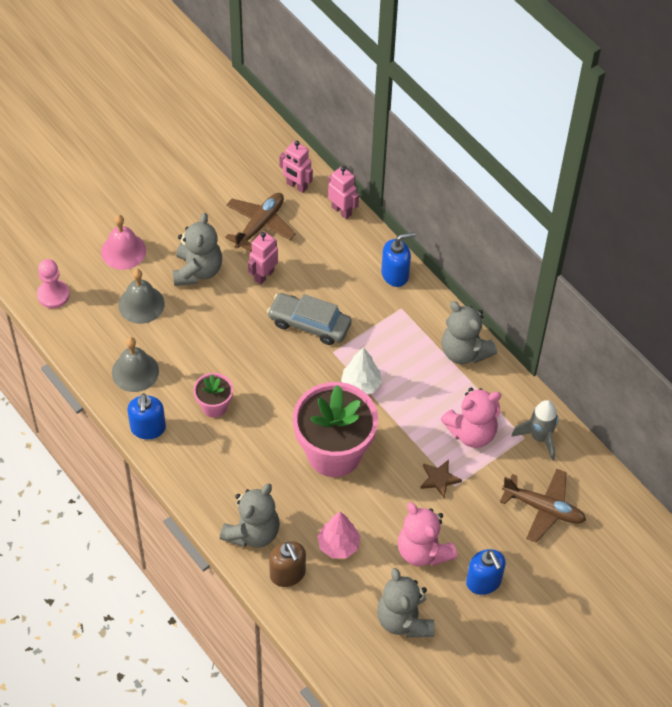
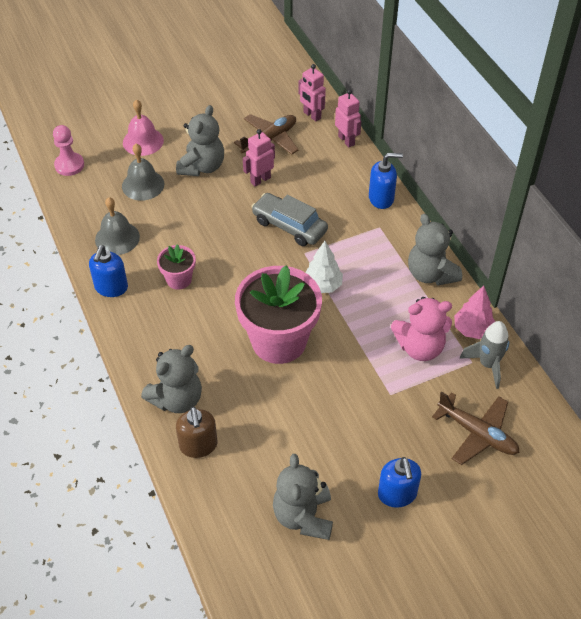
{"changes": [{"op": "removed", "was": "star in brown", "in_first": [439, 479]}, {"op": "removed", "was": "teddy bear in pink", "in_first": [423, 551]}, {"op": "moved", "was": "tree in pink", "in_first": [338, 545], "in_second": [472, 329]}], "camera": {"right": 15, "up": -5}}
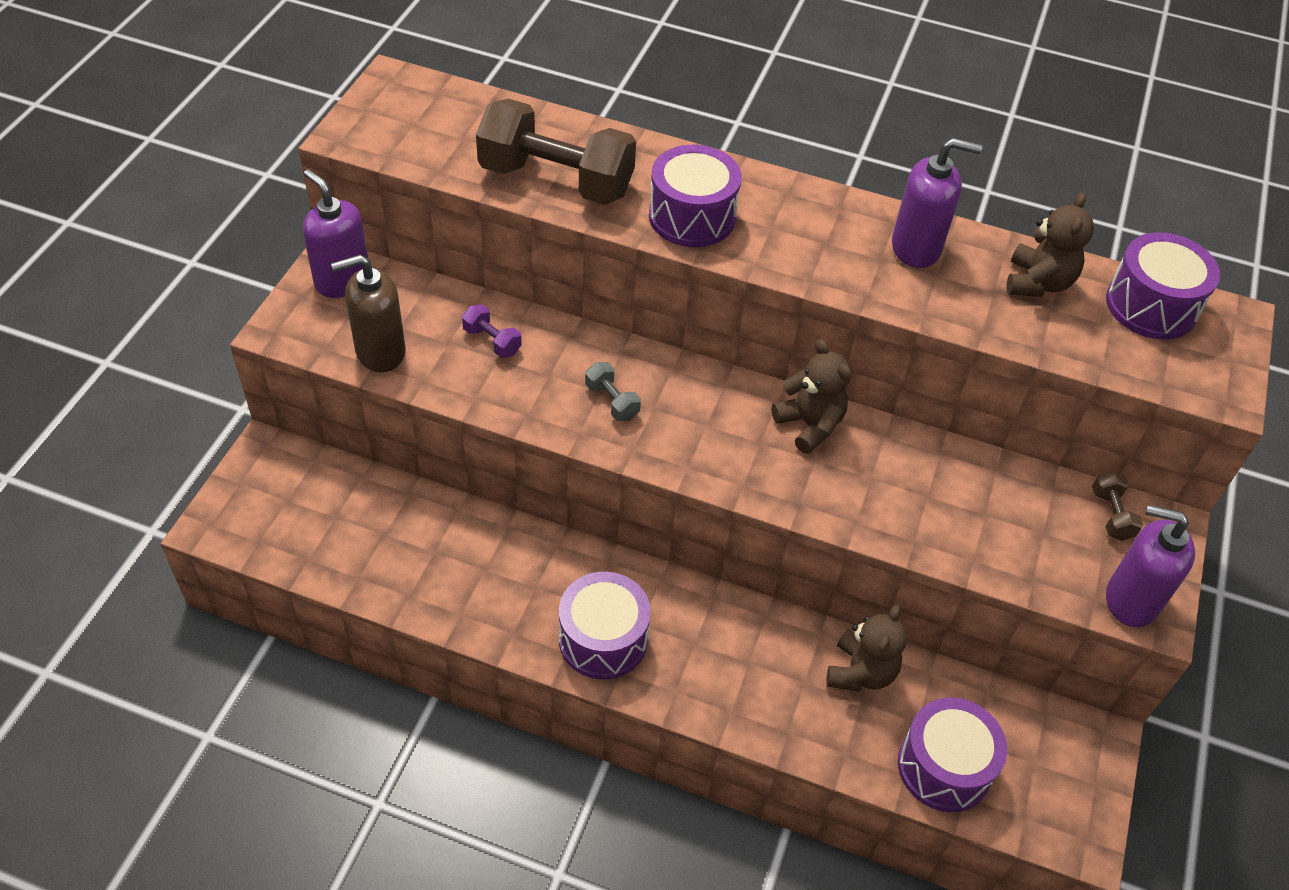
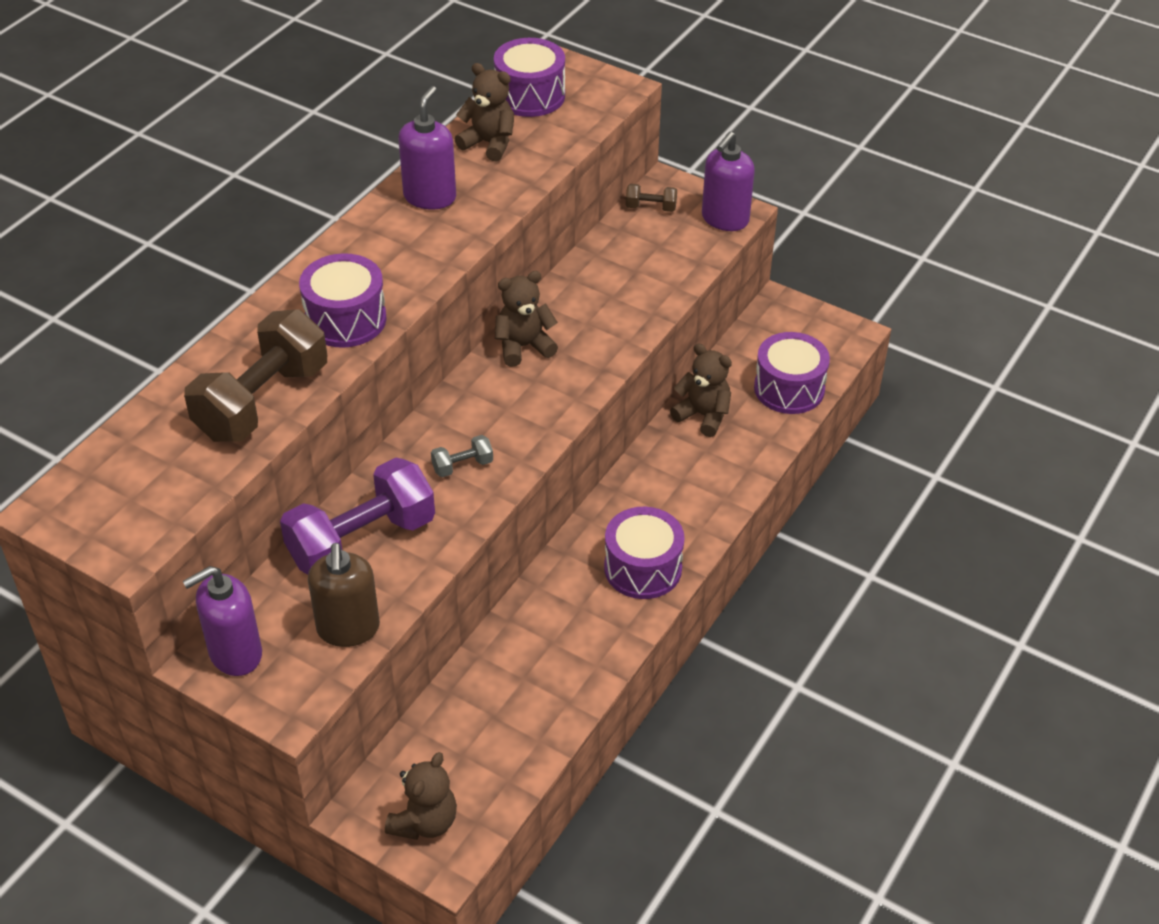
{"changes": [{"op": "resized", "was": "dumbbell in purple", "in_first": [492, 341], "in_second": [362, 541], "ratio": 2.36}, {"op": "added", "now": "teddy bear in brown", "in_second": [424, 822]}], "camera": {"right": -75, "up": -5}}
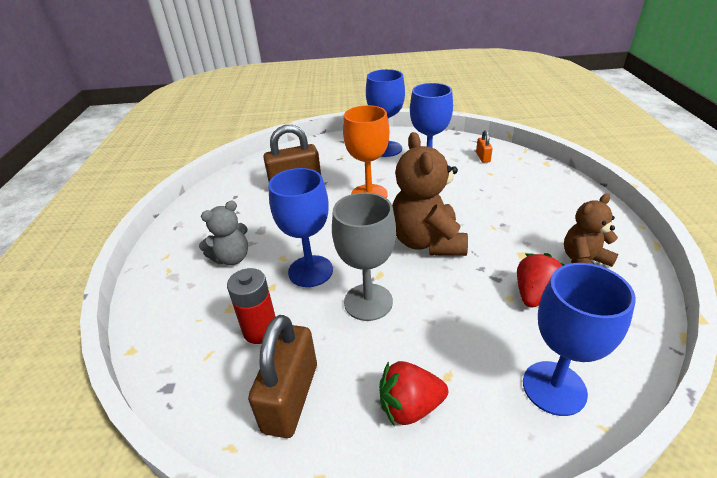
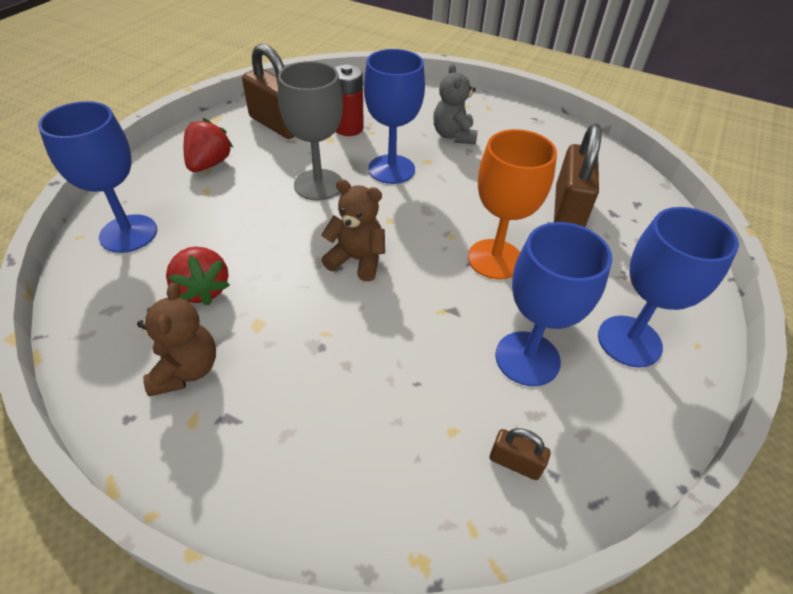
{"changes": [{"op": "recoloured", "was": "padlock in orange", "now": "padlock in brown", "in_first": [483, 157], "in_second": [515, 462]}, {"op": "resized", "was": "teddy bear in brown", "in_first": [427, 242], "in_second": [357, 260], "ratio": 0.6}], "camera": {"right": 115, "up": 10}}
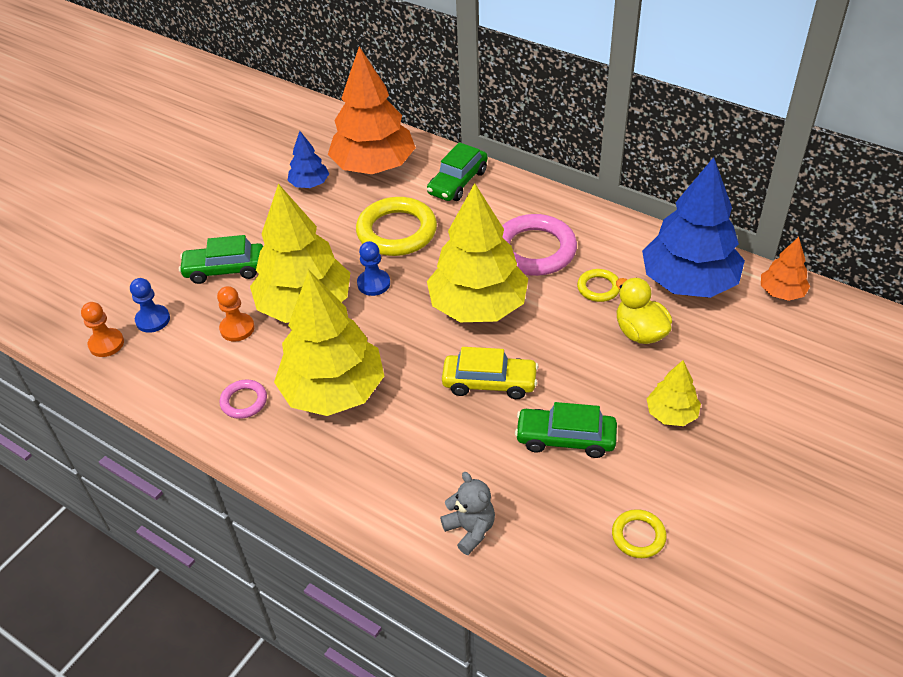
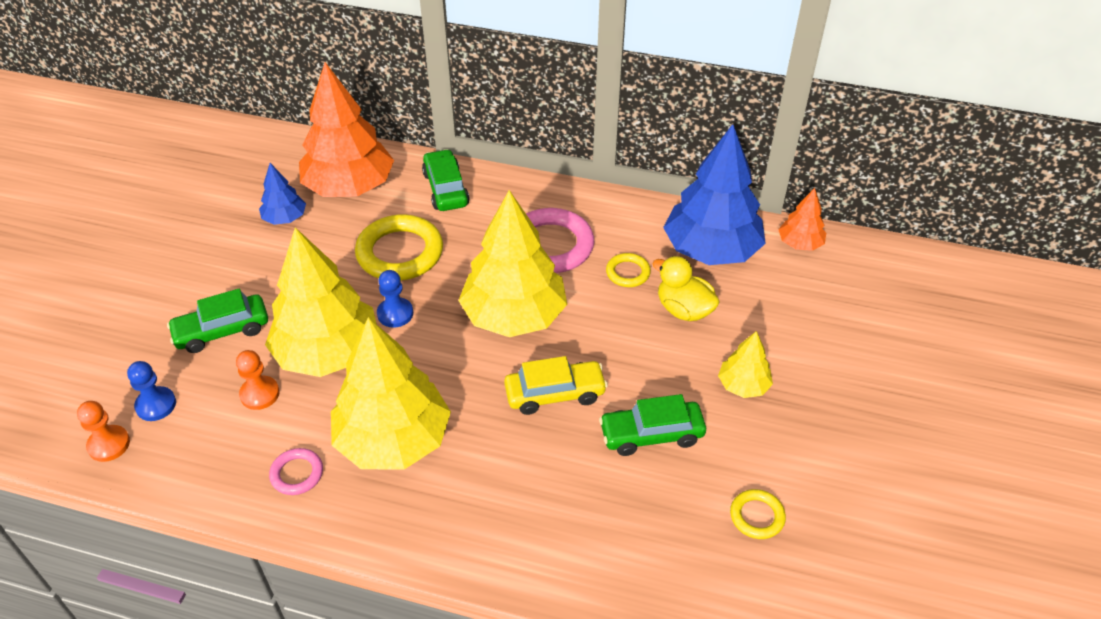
{"changes": [{"op": "turned", "was": "car in green", "in_first": [458, 182], "in_second": [446, 189], "clockwise": 150}, {"op": "removed", "was": "teddy bear in grey", "in_first": [470, 529]}], "camera": {"right": -20, "up": 0}}
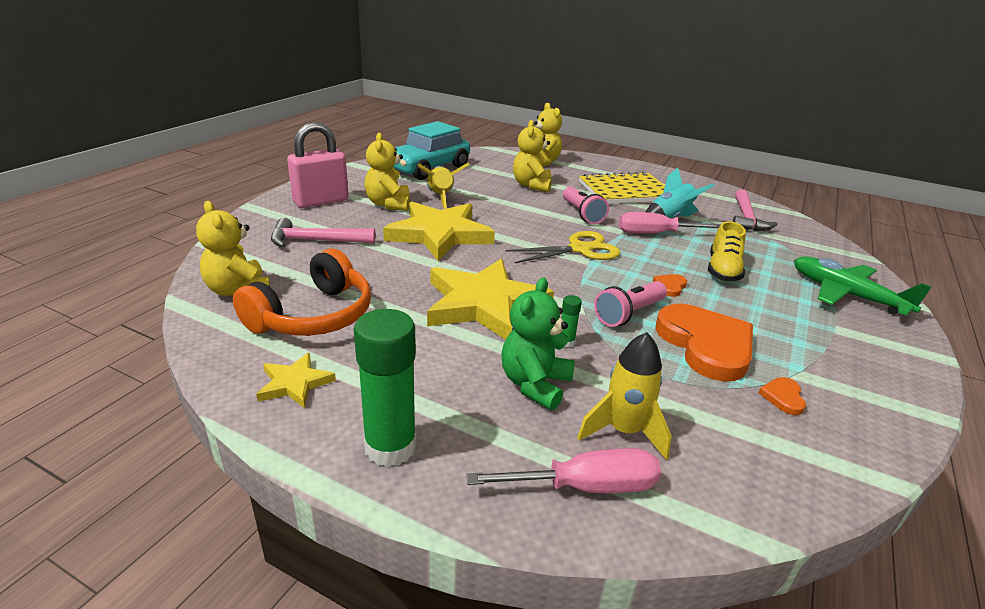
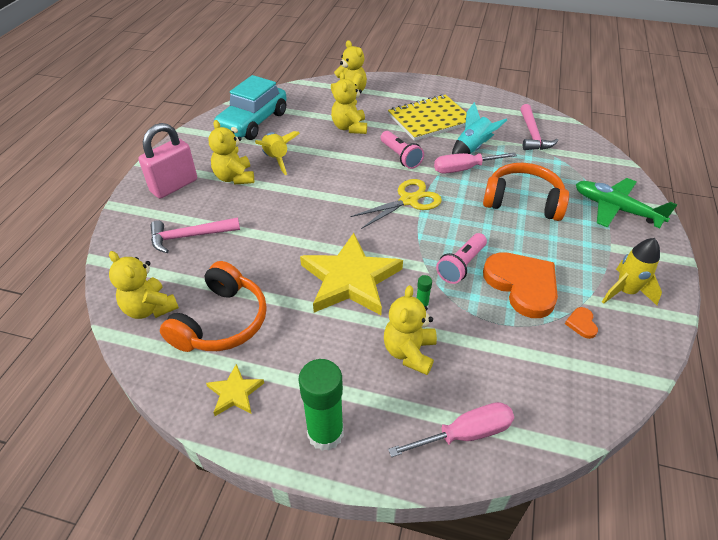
{"changes": [{"op": "removed", "was": "star in yellow", "in_first": [439, 234]}, {"op": "replaced", "was": "shoe in yellow", "now": "headphones in orange", "in_first": [723, 270], "in_second": [523, 201]}, {"op": "removed", "was": "heart in orange", "in_first": [670, 286]}, {"op": "recoloured", "was": "teddy bear in green", "now": "teddy bear in yellow", "in_first": [535, 384], "in_second": [409, 352]}, {"op": "moved", "was": "rocket in yellow", "in_first": [624, 431], "in_second": [625, 291]}], "camera": {"right": -10, "up": 15}}
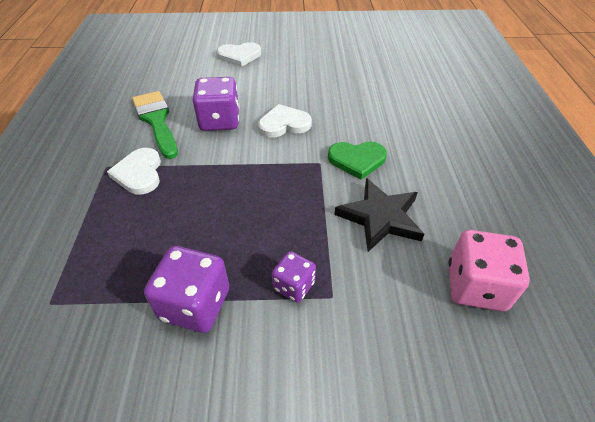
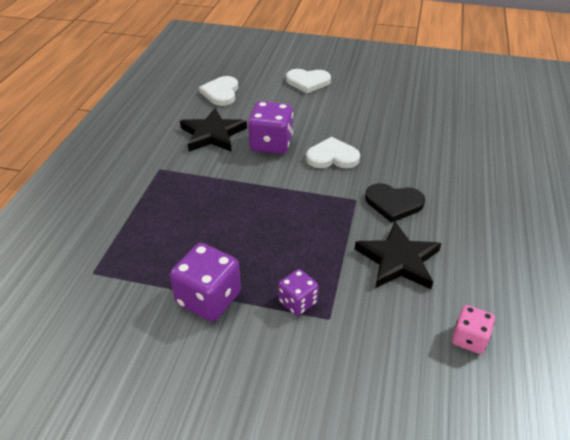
{"changes": [{"op": "replaced", "was": "brush in green", "now": "star in black", "in_first": [156, 120], "in_second": [213, 134]}, {"op": "recoloured", "was": "heart in green", "now": "heart in black", "in_first": [357, 160], "in_second": [393, 203]}, {"op": "moved", "was": "heart in white", "in_first": [139, 173], "in_second": [221, 93]}, {"op": "resized", "was": "dice in pink", "in_first": [475, 286], "in_second": [469, 339], "ratio": 0.59}], "camera": {"right": 15, "up": -5}}
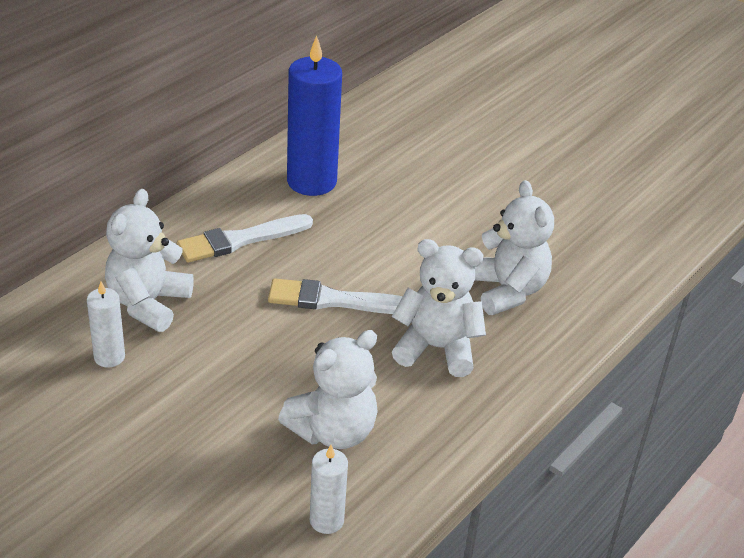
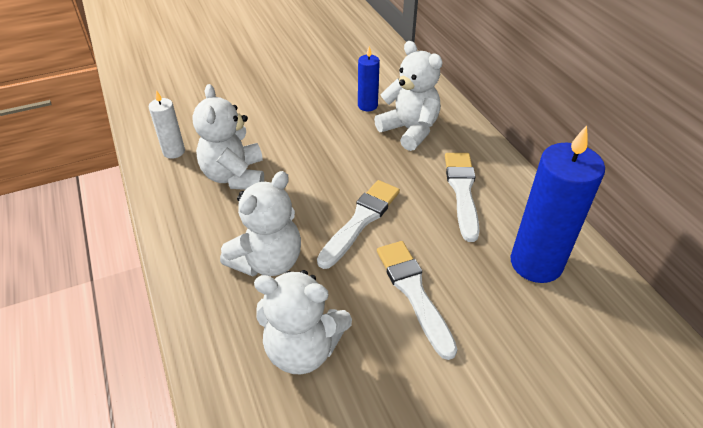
{"changes": [{"op": "recoloured", "was": "candle in white", "now": "candle in blue", "in_first": [109, 357], "in_second": [367, 105]}, {"op": "added", "now": "brush in white", "in_second": [414, 292]}], "camera": {"right": 120, "up": 5}}
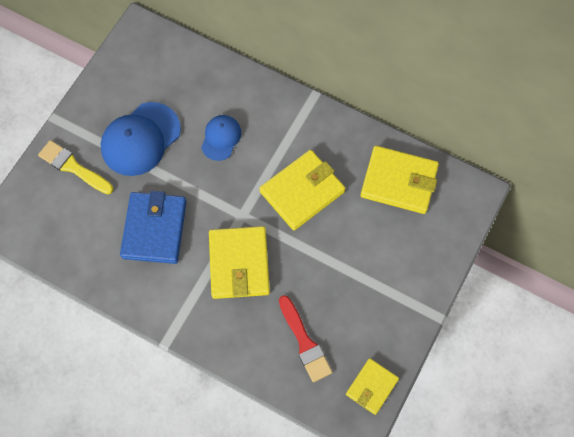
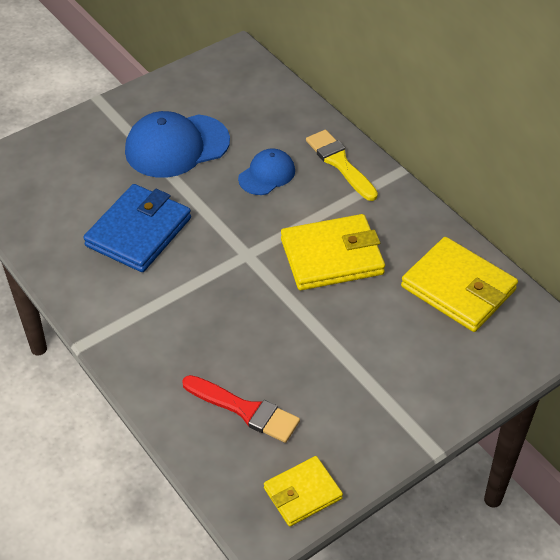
{"changes": [{"op": "moved", "was": "brush in yellow", "in_first": [73, 167], "in_second": [340, 163]}, {"op": "removed", "was": "wallet in yellow", "in_first": [239, 264]}, {"op": "turned", "was": "brush in red", "in_first": [304, 342], "in_second": [245, 410], "clockwise": -60}], "camera": {"right": 25, "up": -20}}
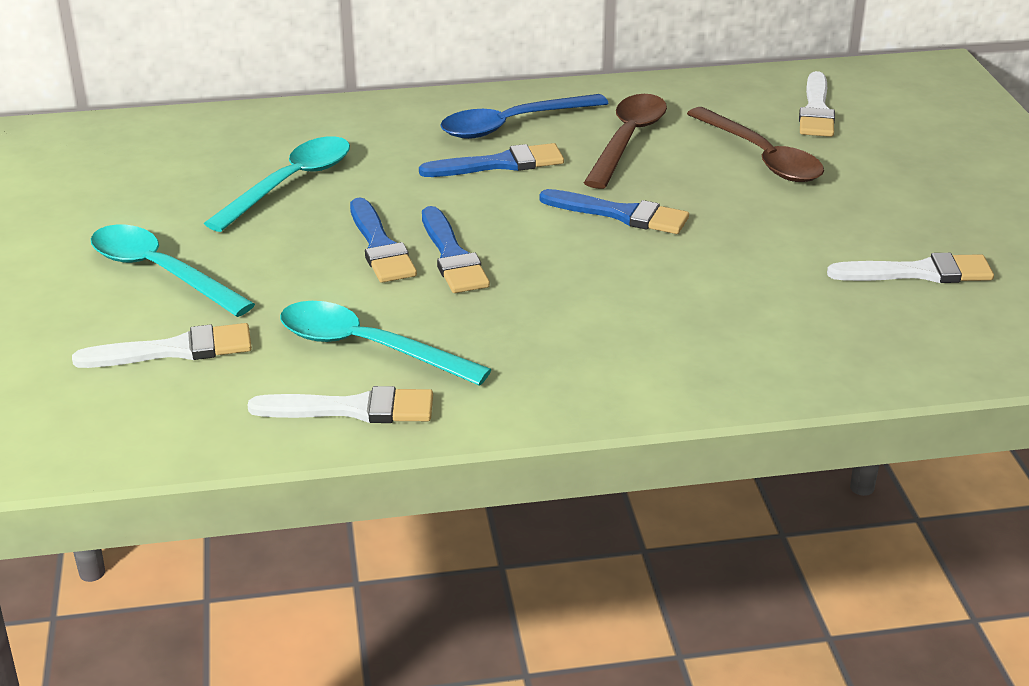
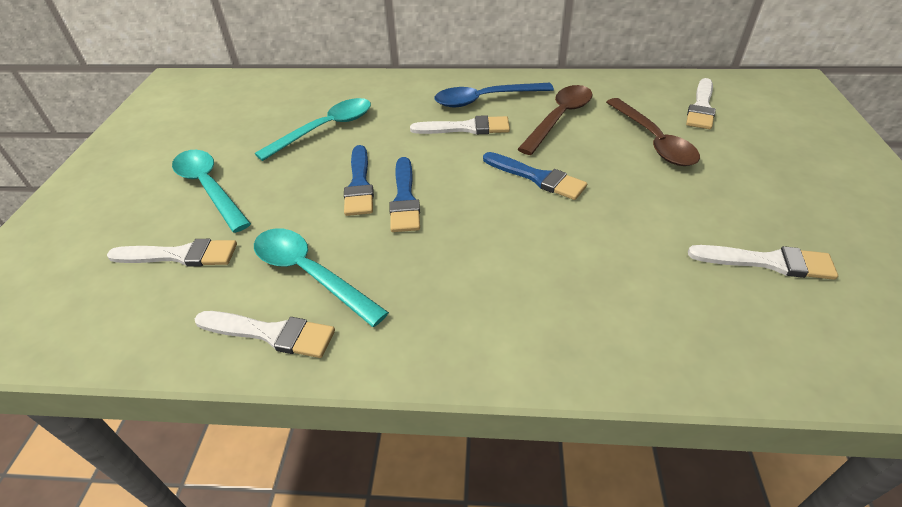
{"changes": [{"op": "recoloured", "was": "brush in blue", "now": "brush in white", "in_first": [500, 164], "in_second": [466, 128]}], "camera": {"right": 15, "up": 10}}
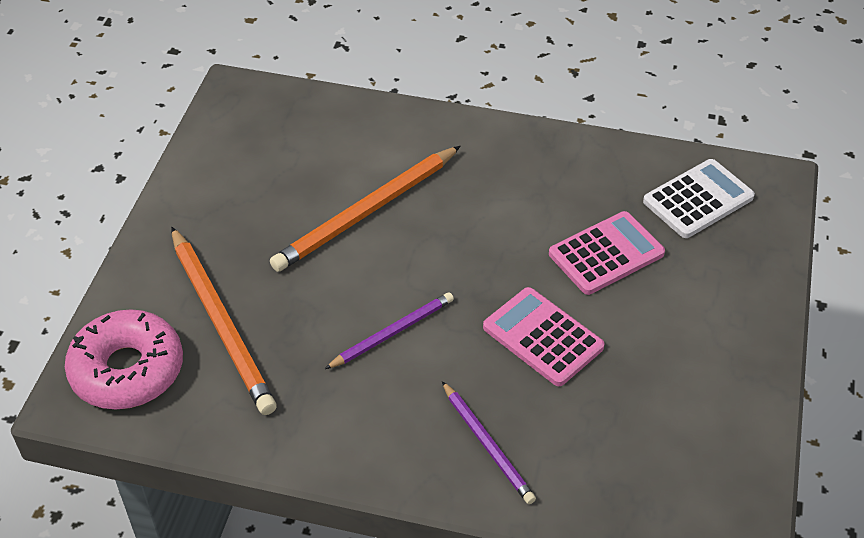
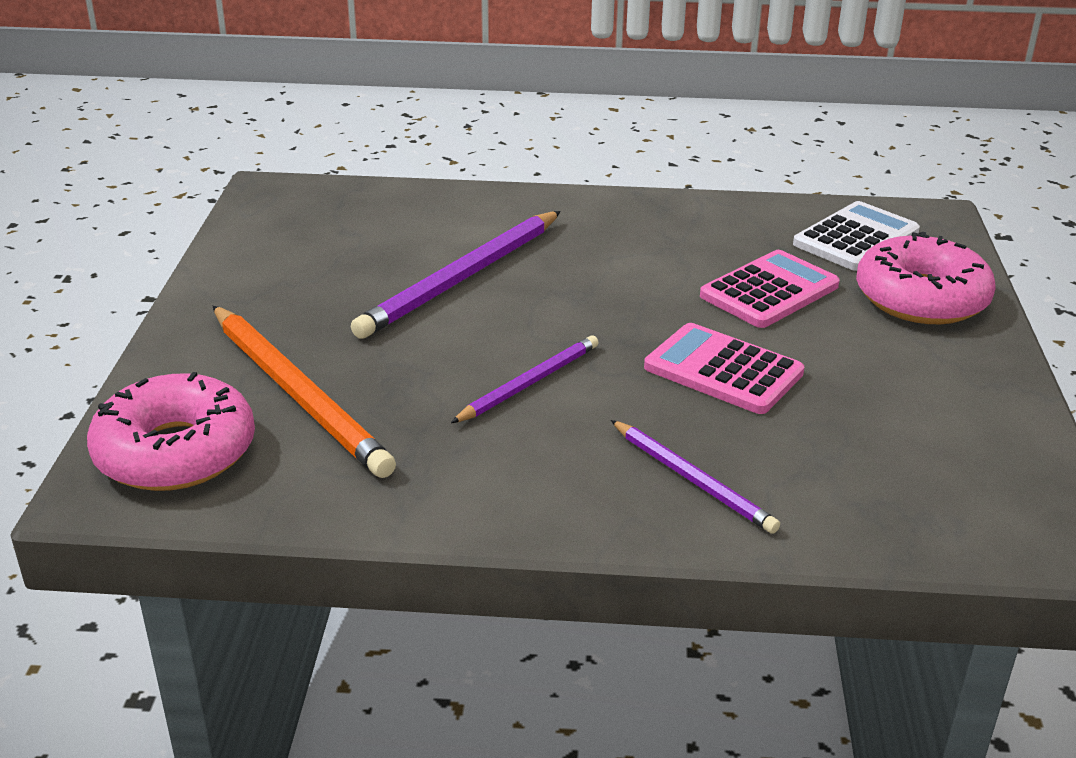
{"changes": [{"op": "recoloured", "was": "pencil in orange", "now": "pencil in purple", "in_first": [367, 212], "in_second": [462, 278]}, {"op": "added", "now": "donut in pink", "in_second": [921, 298]}], "camera": {"right": -10, "up": -15}}
